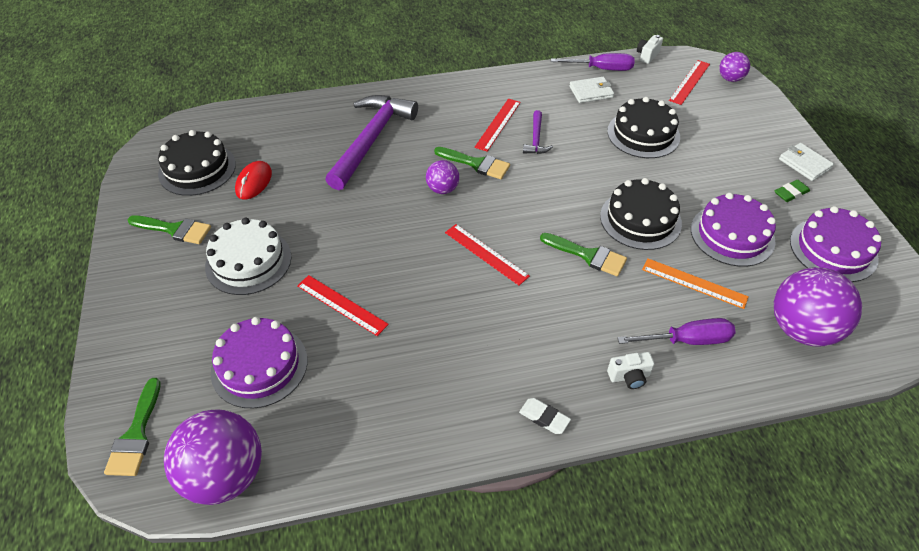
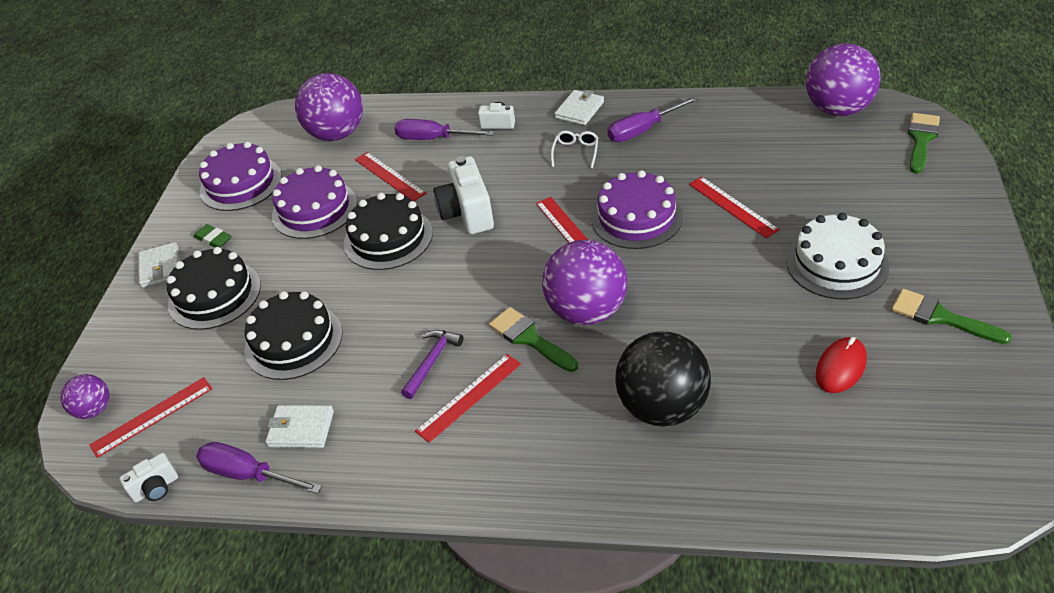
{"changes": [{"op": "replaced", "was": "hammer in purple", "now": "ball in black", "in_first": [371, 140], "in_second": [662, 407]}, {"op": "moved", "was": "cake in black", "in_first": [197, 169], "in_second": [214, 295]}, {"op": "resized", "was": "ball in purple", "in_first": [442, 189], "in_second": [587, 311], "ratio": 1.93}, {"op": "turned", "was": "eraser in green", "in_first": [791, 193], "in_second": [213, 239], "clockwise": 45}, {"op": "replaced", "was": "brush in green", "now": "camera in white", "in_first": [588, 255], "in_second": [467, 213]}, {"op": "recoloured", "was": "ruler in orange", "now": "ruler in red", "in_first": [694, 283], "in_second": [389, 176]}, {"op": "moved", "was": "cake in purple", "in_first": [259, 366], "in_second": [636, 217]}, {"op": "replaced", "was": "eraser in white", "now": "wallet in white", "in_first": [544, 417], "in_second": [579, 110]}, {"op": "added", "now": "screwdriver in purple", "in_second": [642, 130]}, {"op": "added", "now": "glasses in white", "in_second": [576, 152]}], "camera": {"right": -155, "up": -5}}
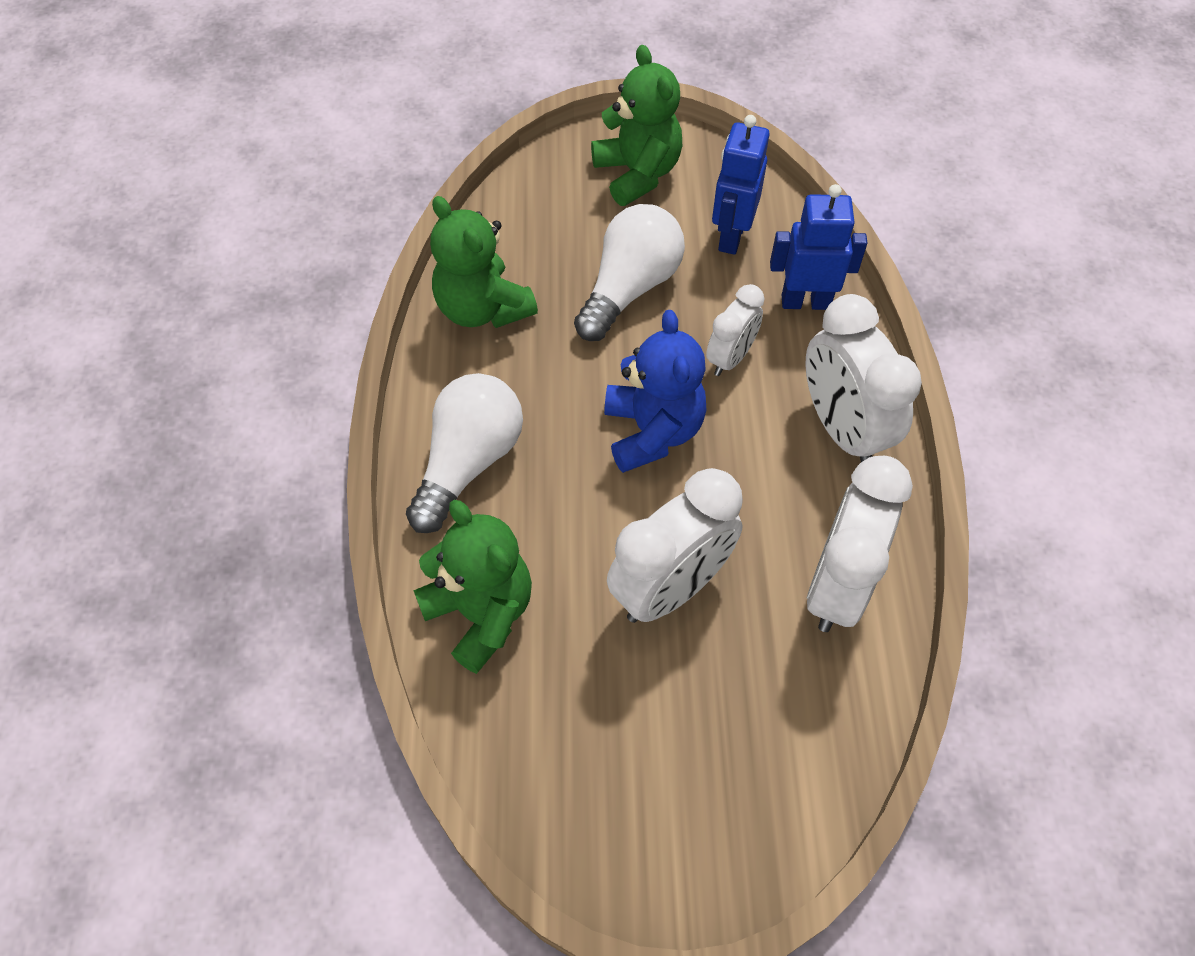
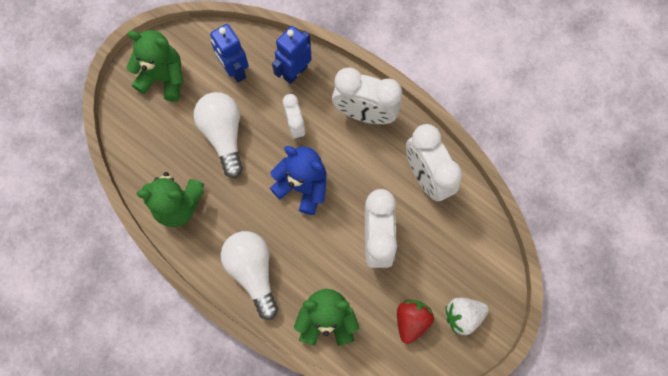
{"changes": [{"op": "added", "now": "strawberry in white", "in_second": [463, 316]}, {"op": "added", "now": "strawberry in red", "in_second": [411, 321]}], "camera": {"right": -50, "up": 15}}
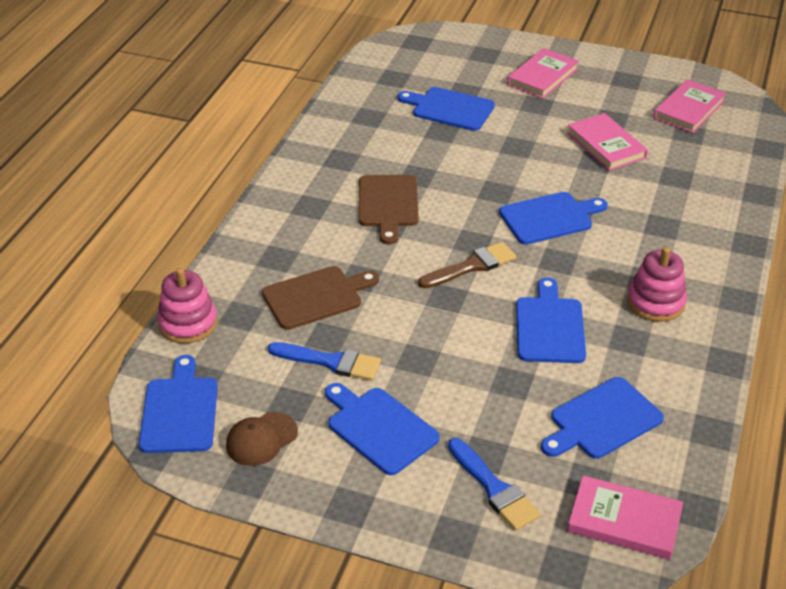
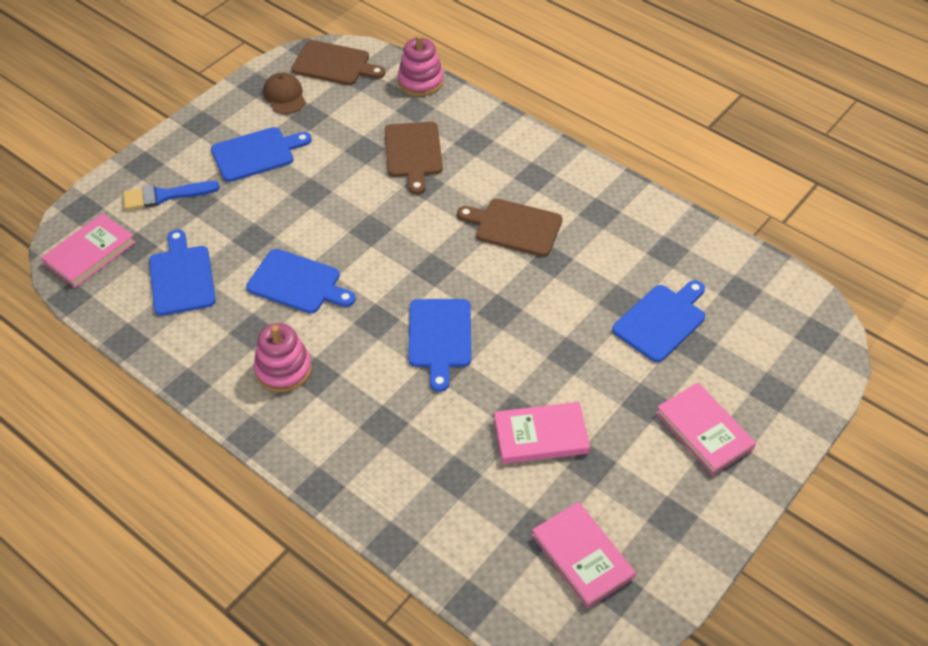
{"changes": [{"op": "removed", "was": "brush in brown", "in_first": [471, 266]}, {"op": "removed", "was": "brush in blue", "in_first": [330, 362]}, {"op": "recoloured", "was": "cutting board in blue", "now": "cutting board in brown", "in_first": [179, 411], "in_second": [334, 64]}], "camera": {"right": 110, "up": 10}}
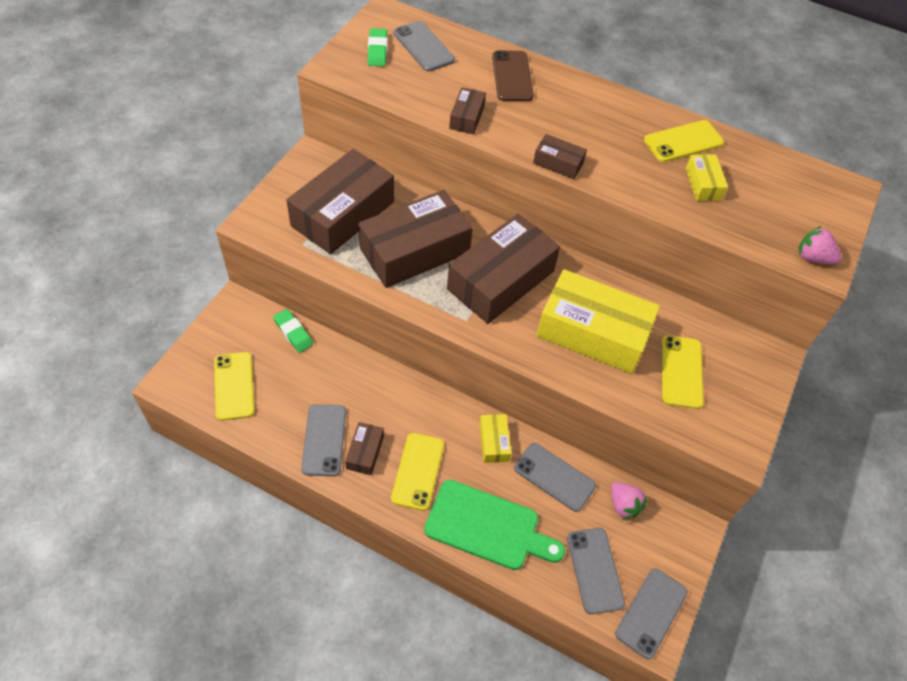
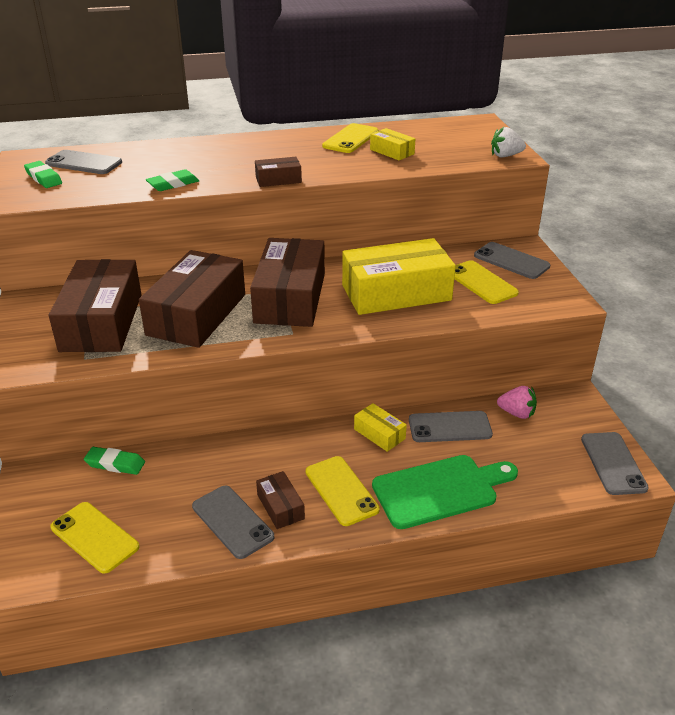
{"changes": [{"op": "removed", "was": "phone in brown", "in_first": [512, 76]}, {"op": "replaced", "was": "box in brown", "now": "eraser in green", "in_first": [467, 117], "in_second": [173, 184]}, {"op": "recoloured", "was": "strawberry in pink", "now": "strawberry in white", "in_first": [813, 257], "in_second": [505, 156]}, {"op": "moved", "was": "phone in grey", "in_first": [595, 570], "in_second": [511, 261]}], "camera": {"right": -35, "up": -20}}
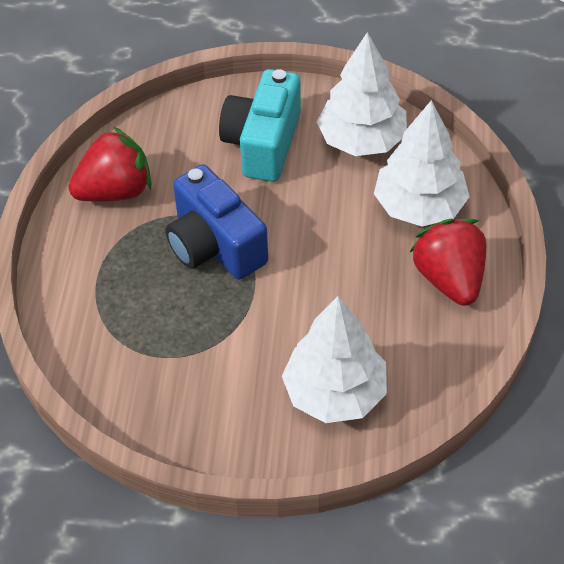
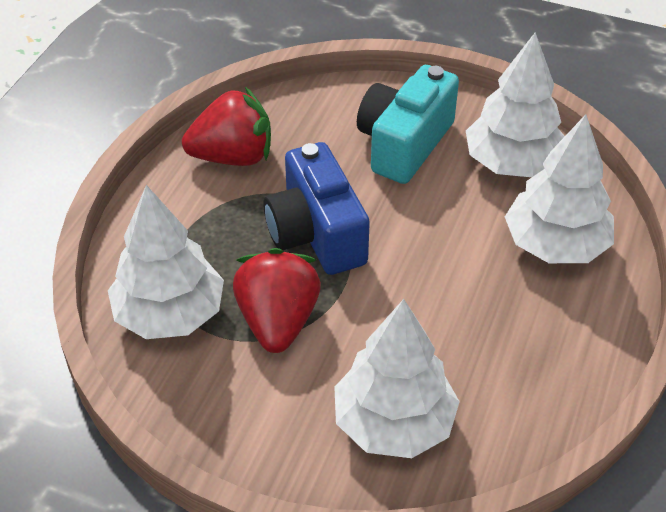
{"changes": [{"op": "moved", "was": "strawberry in red", "in_first": [449, 279], "in_second": [278, 321]}, {"op": "added", "now": "tree in white", "in_second": [169, 314]}], "camera": {"right": 15, "up": -5}}
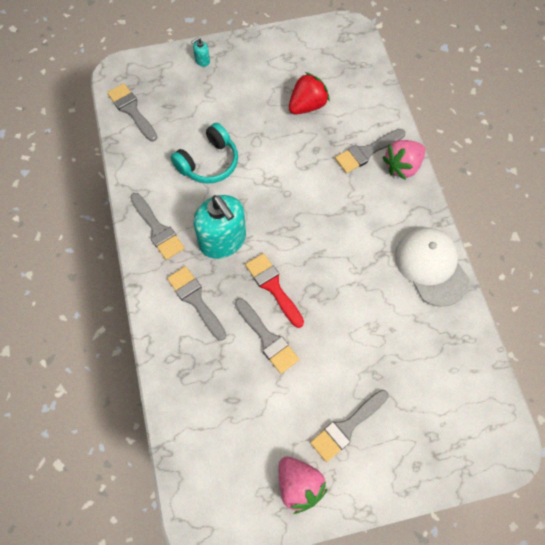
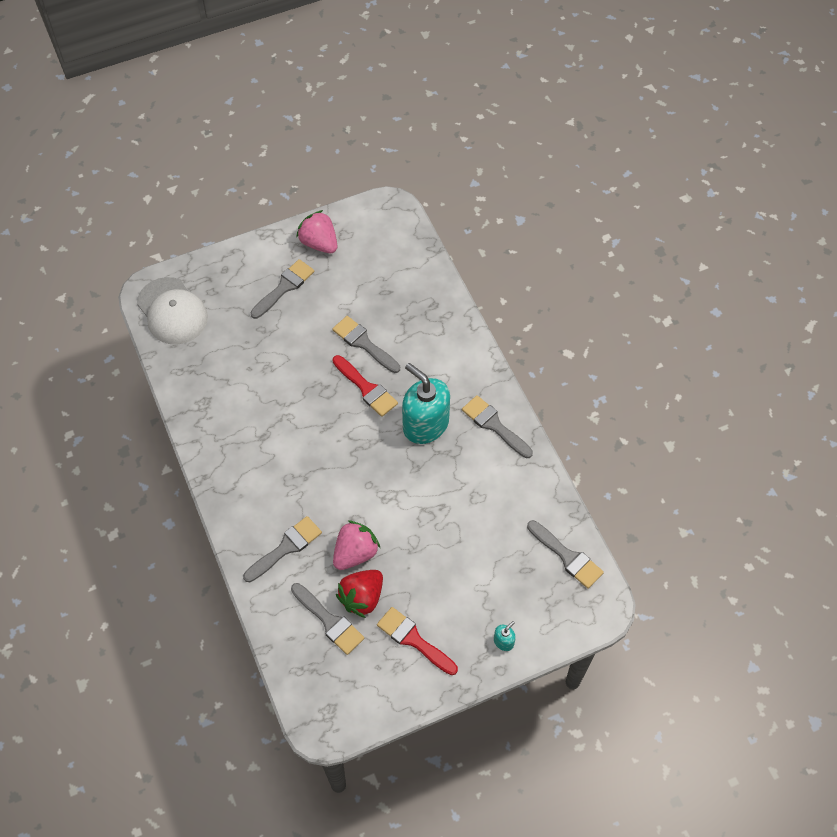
{"changes": [{"op": "removed", "was": "headphones in turquoise", "in_first": [208, 162]}, {"op": "moved", "was": "strawberry in pink", "in_first": [402, 166], "in_second": [355, 553]}, {"op": "moved", "was": "cap in white", "in_first": [431, 267], "in_second": [172, 311]}, {"op": "moved", "was": "brush in grey", "in_first": [195, 300], "in_second": [329, 621]}, {"op": "added", "now": "brush in red", "in_second": [413, 639]}], "camera": {"right": 170, "up": -5}}
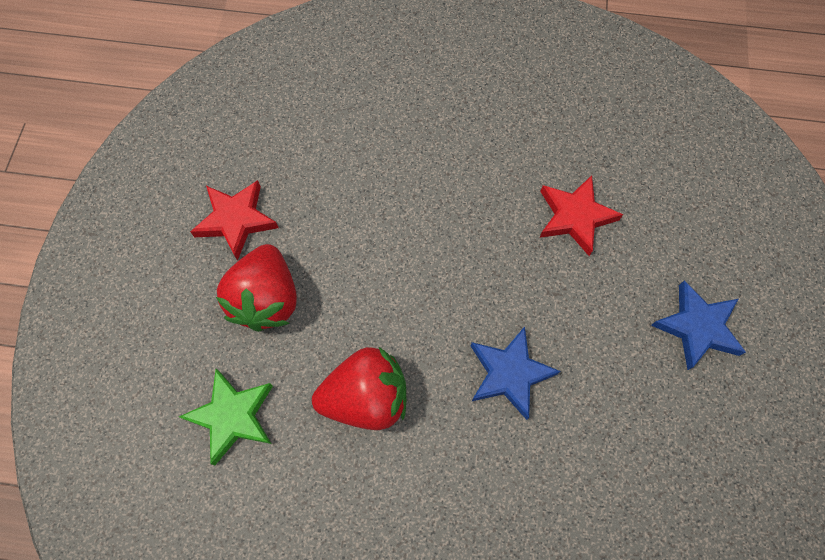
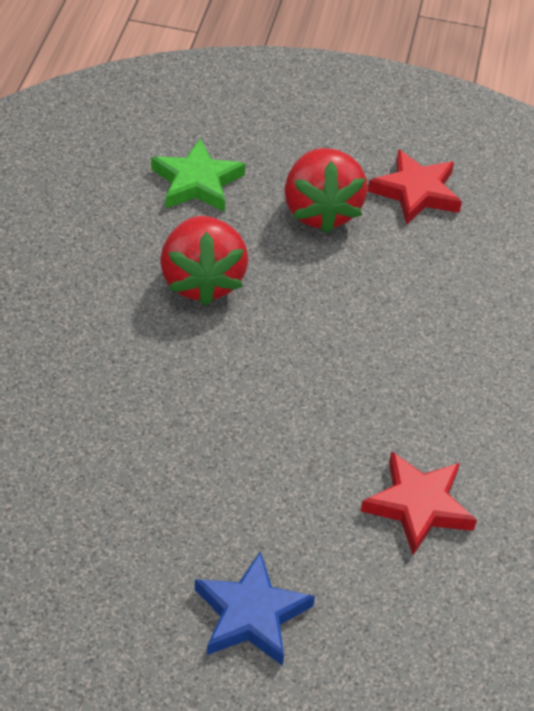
{"changes": [{"op": "turned", "was": "strawberry in red", "in_first": [266, 299], "in_second": [320, 211], "clockwise": -105}, {"op": "removed", "was": "star in blue", "in_first": [509, 373]}], "camera": {"right": 90, "up": -20}}
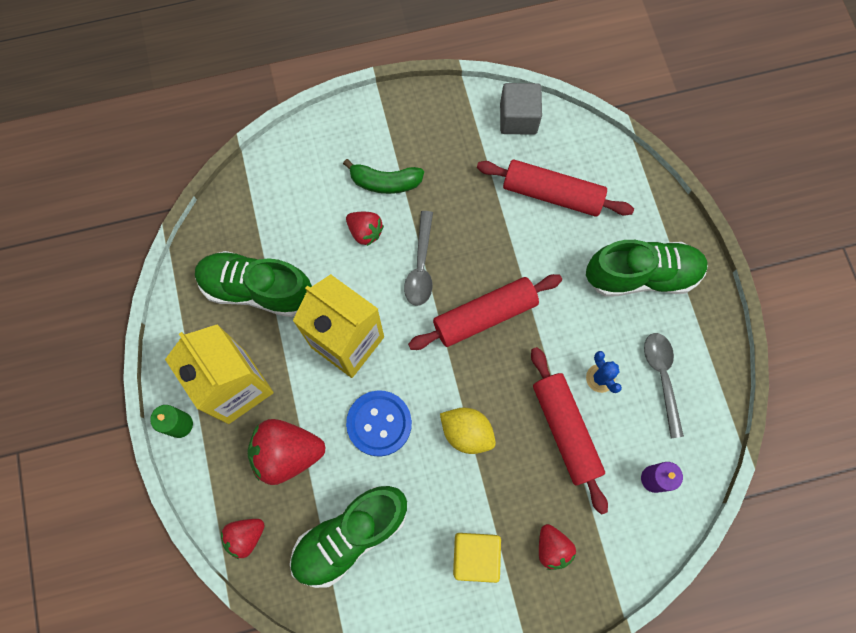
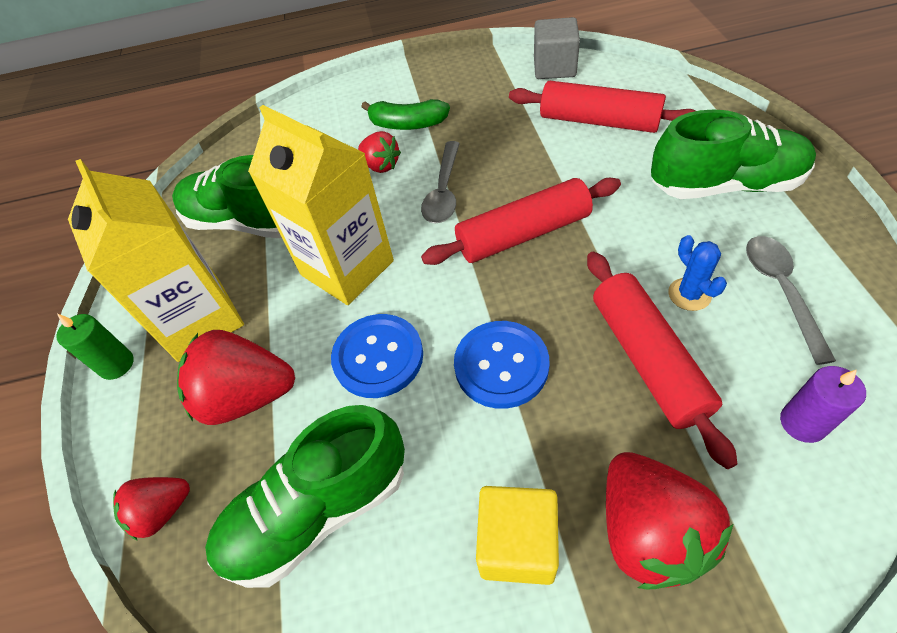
{"changes": [{"op": "replaced", "was": "lemon in yellow", "now": "button in blue", "in_first": [466, 433], "in_second": [501, 365]}, {"op": "resized", "was": "strawberry in red", "in_first": [552, 548], "in_second": [648, 532], "ratio": 1.74}], "camera": {"right": 10, "up": -20}}
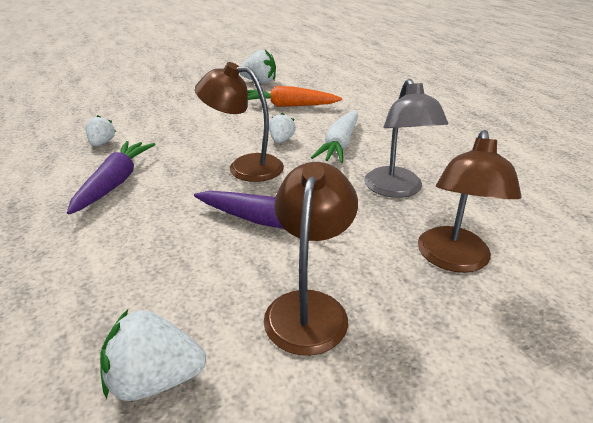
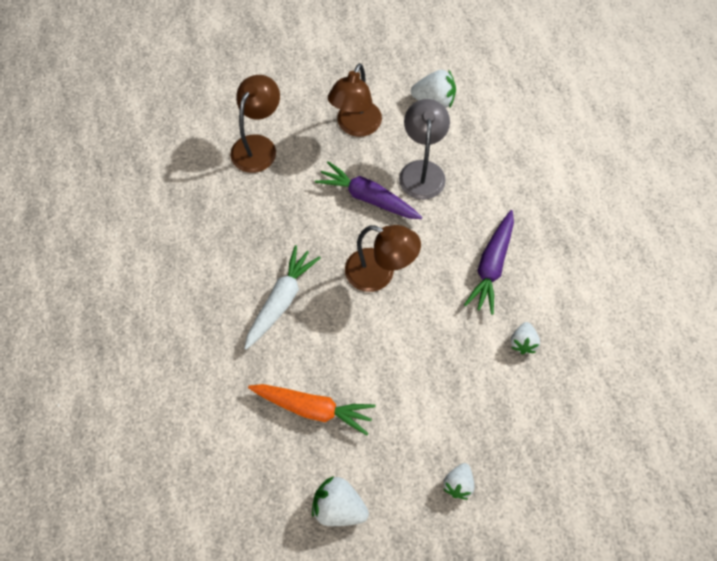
{"changes": [{"op": "moved", "was": "lamp in grey", "in_first": [397, 190], "in_second": [422, 171]}, {"op": "moved", "was": "strawberry in white", "in_first": [281, 140], "in_second": [458, 484]}], "camera": {"right": -170, "up": 30}}
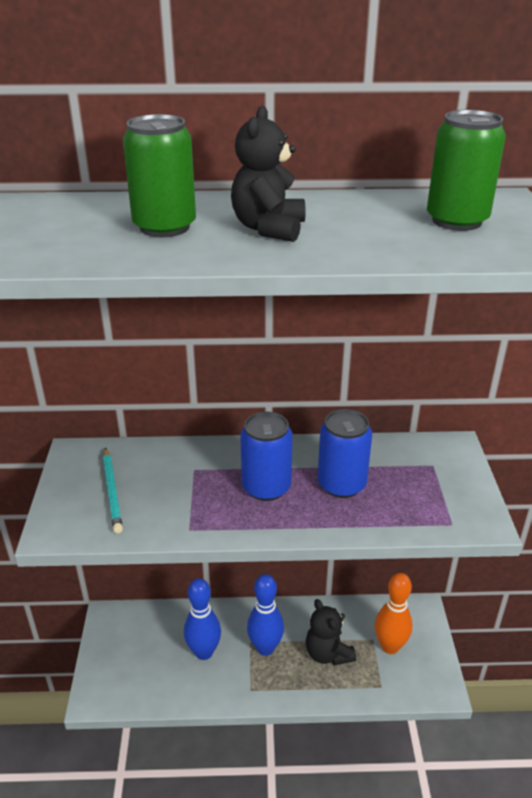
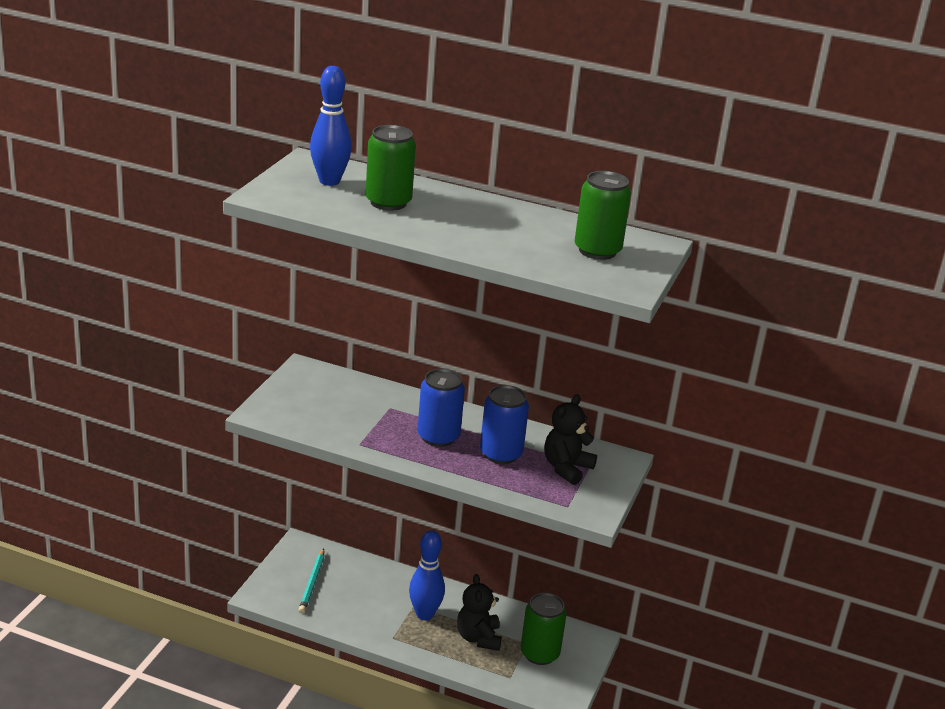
{"changes": [{"op": "moved", "was": "teddy bear in black", "in_first": [269, 229], "in_second": [566, 468]}, {"op": "moved", "was": "pencil in turquoise", "in_first": [112, 491], "in_second": [312, 583]}, {"op": "replaced", "was": "bowling pin in orange", "now": "can in green", "in_first": [390, 646], "in_second": [539, 653]}, {"op": "moved", "was": "bowling pin in blue", "in_first": [204, 652], "in_second": [329, 181]}], "camera": {"right": 20, "up": -5}}
